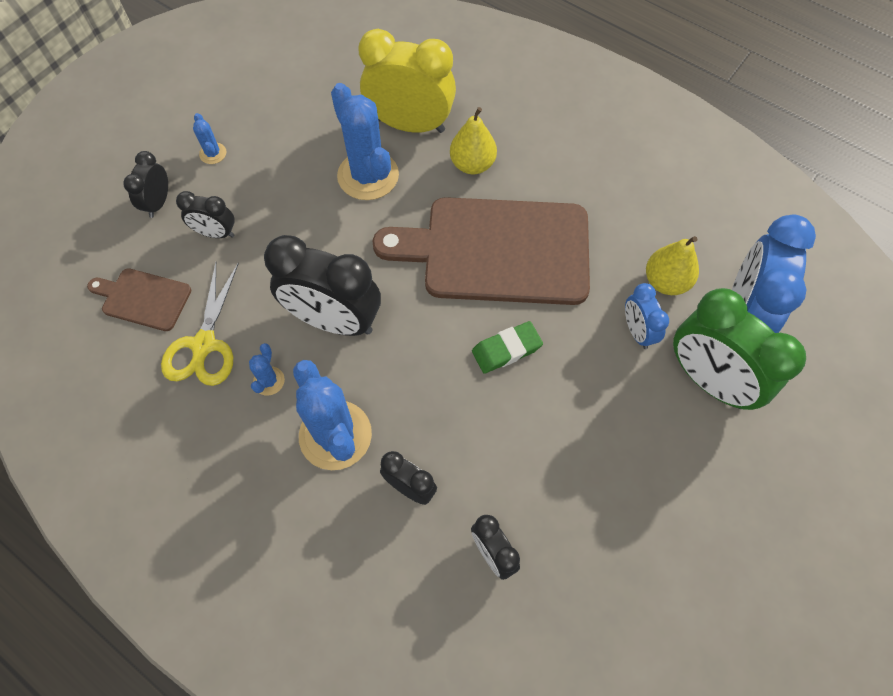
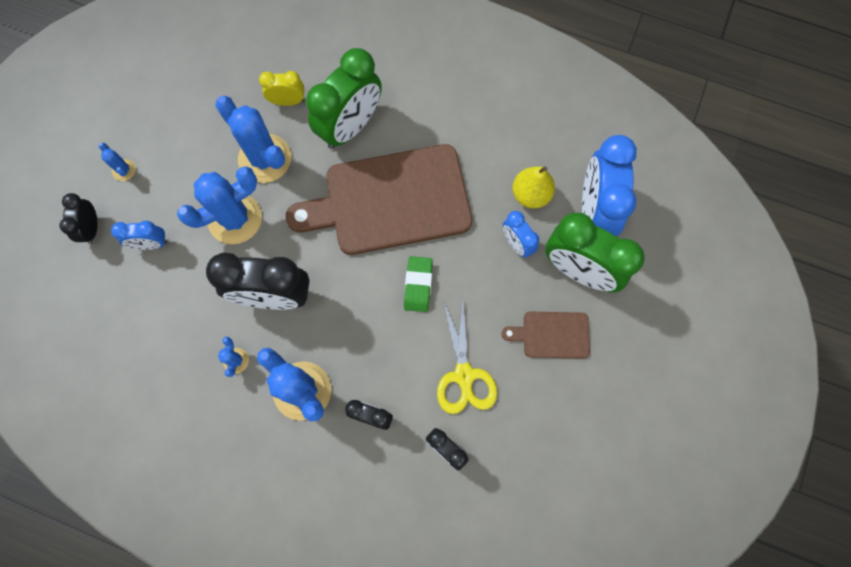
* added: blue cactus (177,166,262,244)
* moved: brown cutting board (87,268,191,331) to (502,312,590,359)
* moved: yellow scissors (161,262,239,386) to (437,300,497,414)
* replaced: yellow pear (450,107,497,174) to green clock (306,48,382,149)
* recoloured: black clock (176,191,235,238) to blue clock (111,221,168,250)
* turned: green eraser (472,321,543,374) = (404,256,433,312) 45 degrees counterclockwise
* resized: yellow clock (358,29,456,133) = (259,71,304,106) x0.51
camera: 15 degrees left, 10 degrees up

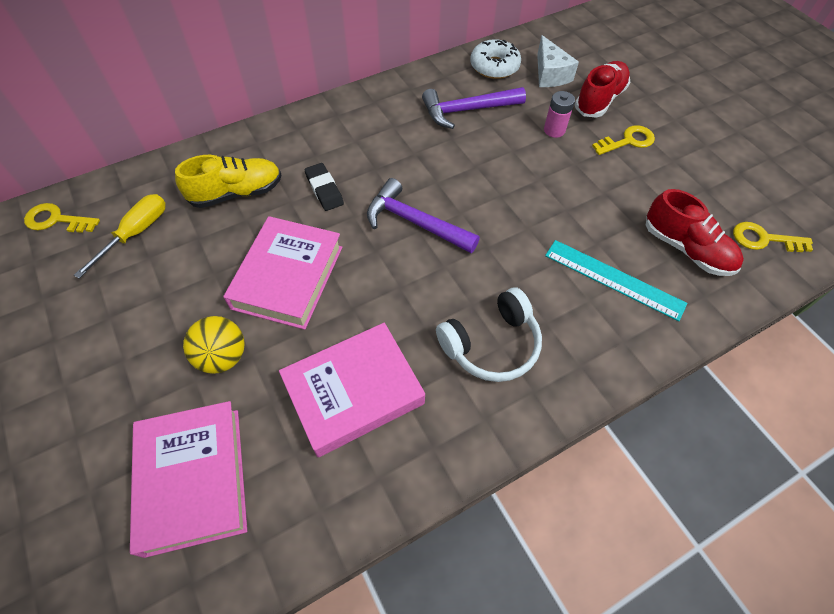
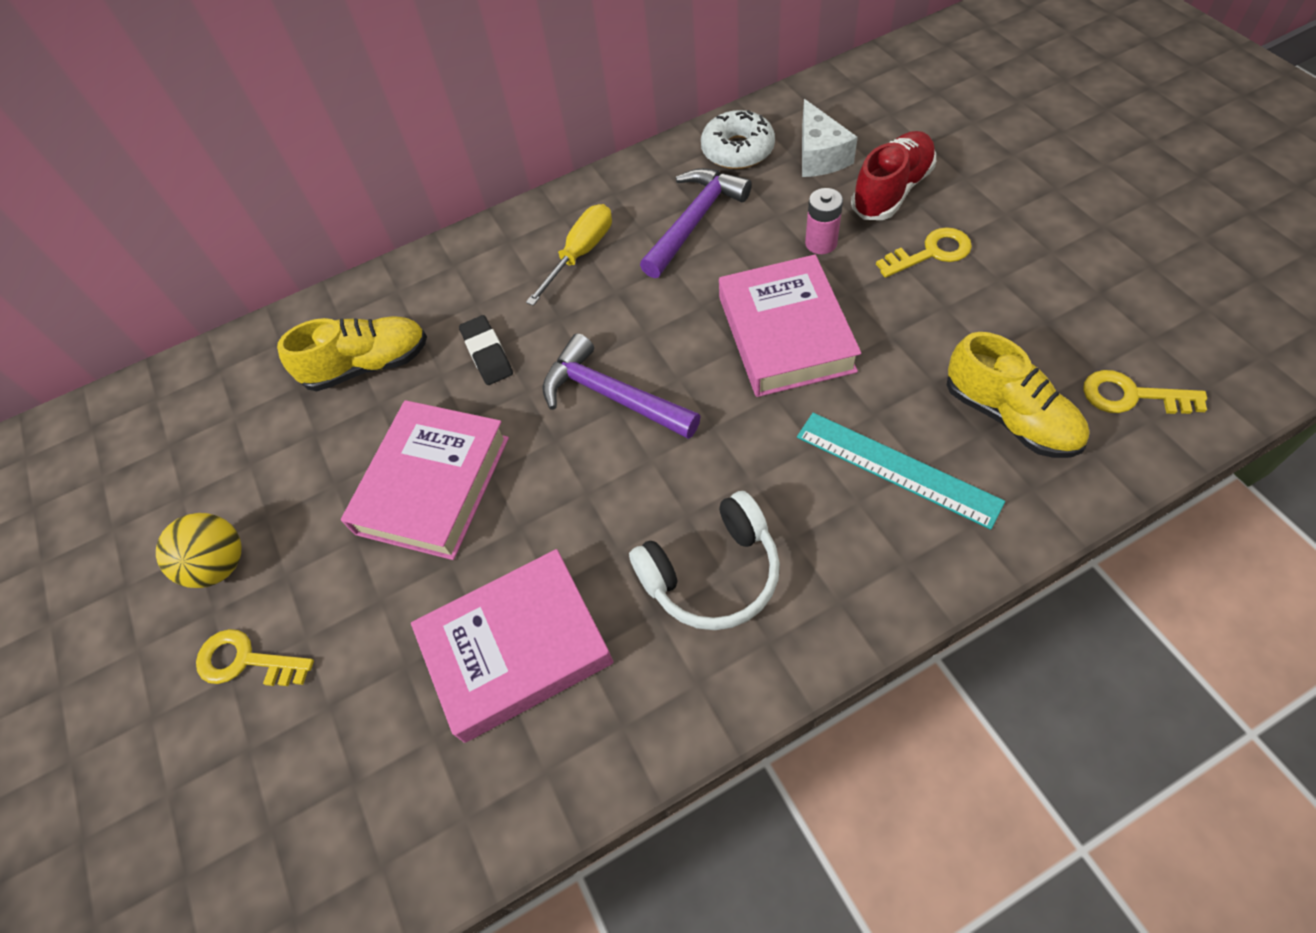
* moved: yellow key (24,203,100,233) to (196,629,314,686)
* moved: yellow screwdriver (74,194,166,279) to (526,204,612,306)
* moved: pink book (130,401,247,558) to (719,255,861,397)
* moved: yellow ball (183,316,244,374) to (156,513,241,588)
* recoloured: red shoe (646,189,744,276) to yellow shoe (947,332,1089,458)
* turned: purple hammer (422,87,526,129) = (640,168,752,278) 135 degrees clockwise
camera: 10 degrees right, 0 degrees up

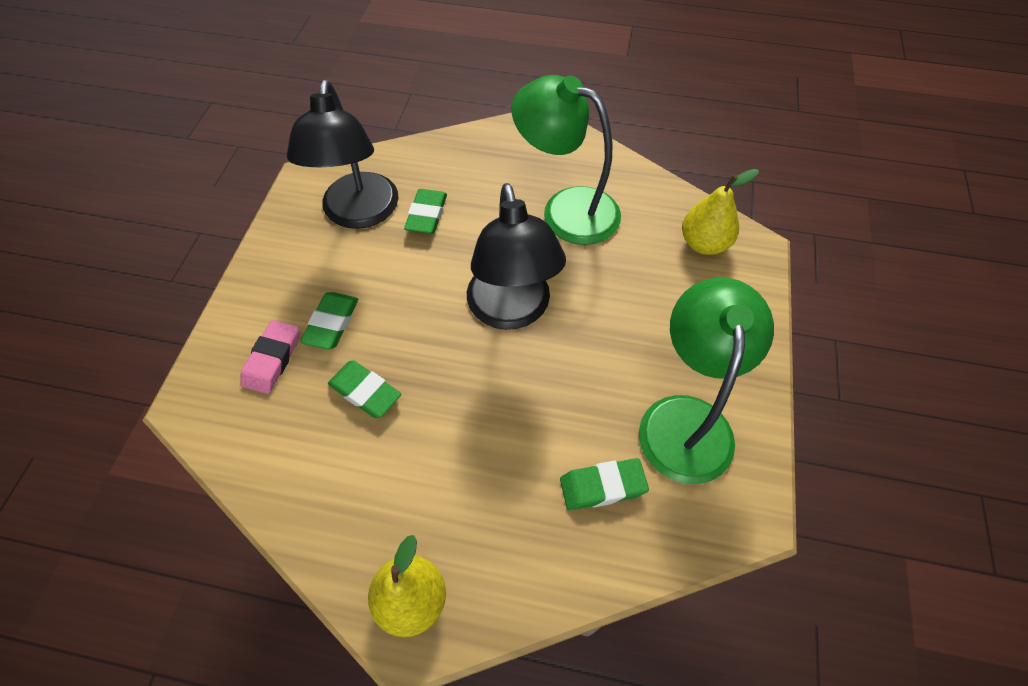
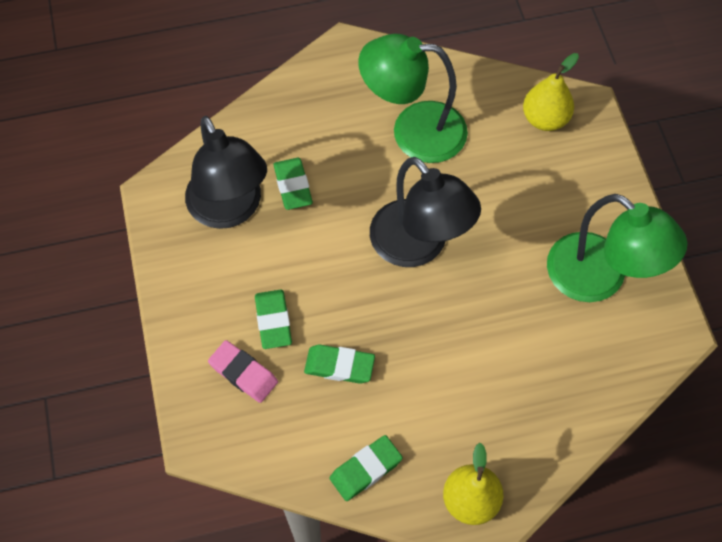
* moved: green eraser (560,458,649,511) to (329,435,403,501)
* turned: pink eraser (240,320,299,394) = (208,340,278,403) 45 degrees counterclockwise
* turned: green lamp (639,277,774,484) = (547,194,687,302) 150 degrees clockwise
camera: 25 degrees left, 5 degrees up

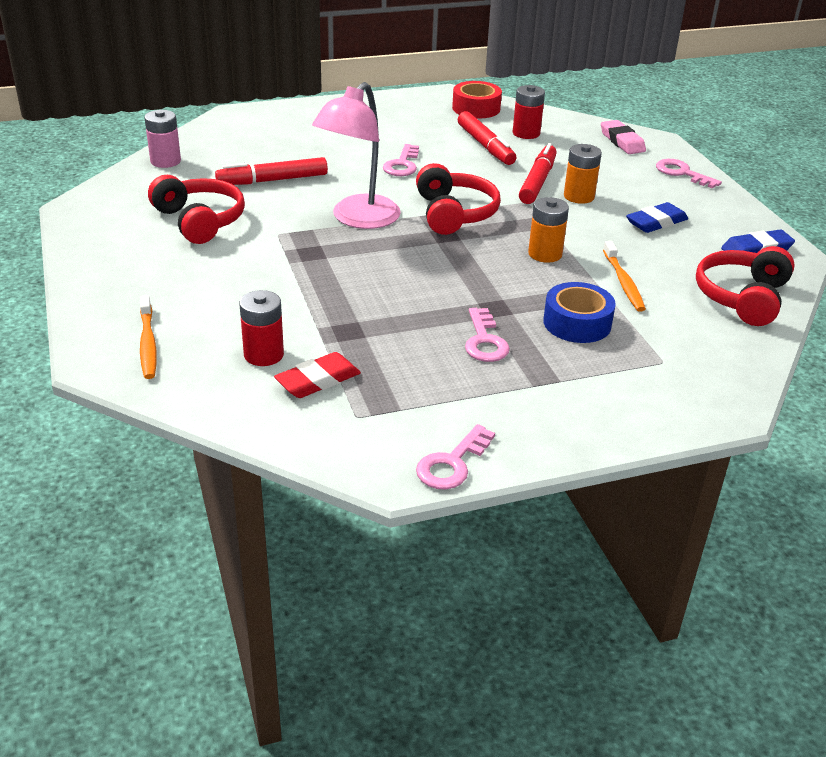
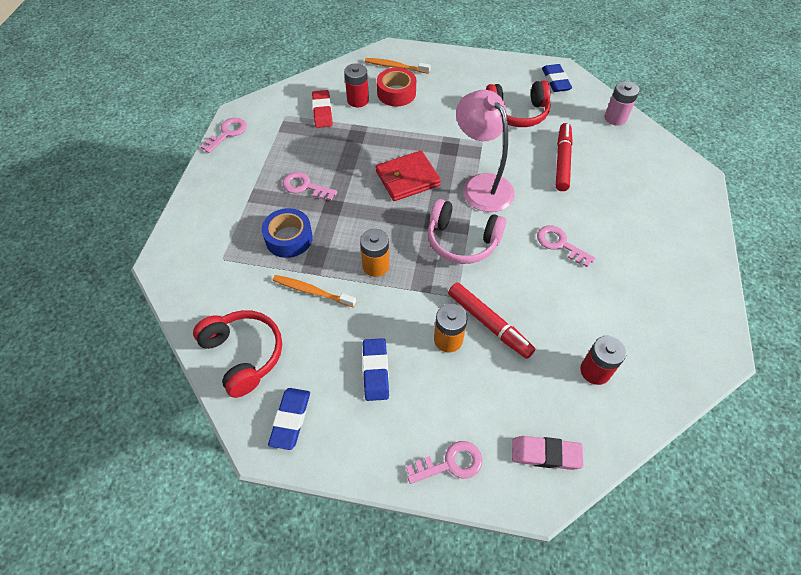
* removed: red marker (458,111,516,165)
* added: red wallet (376,151,441,201)
* added: blue eraser (542,64,572,92)
* moved: red tape (452,81,502,118) to (377,68,416,107)
* recoloured: red headphones (416,163,501,235) to pink headphones (428,199,506,264)
* turned: pink key (416,424,495,489) = (201,118,247,153) 60 degrees clockwise
camera: 120 degrees right, 20 degrees up

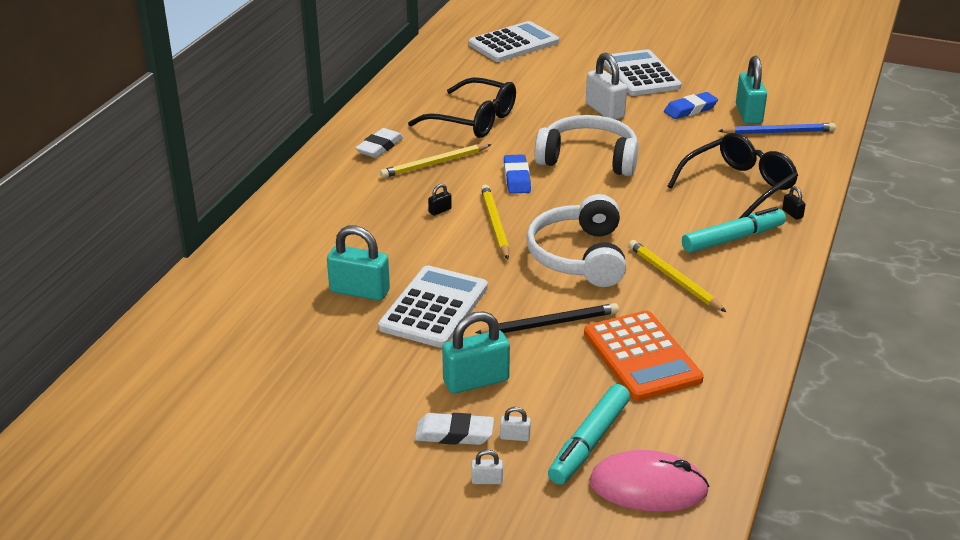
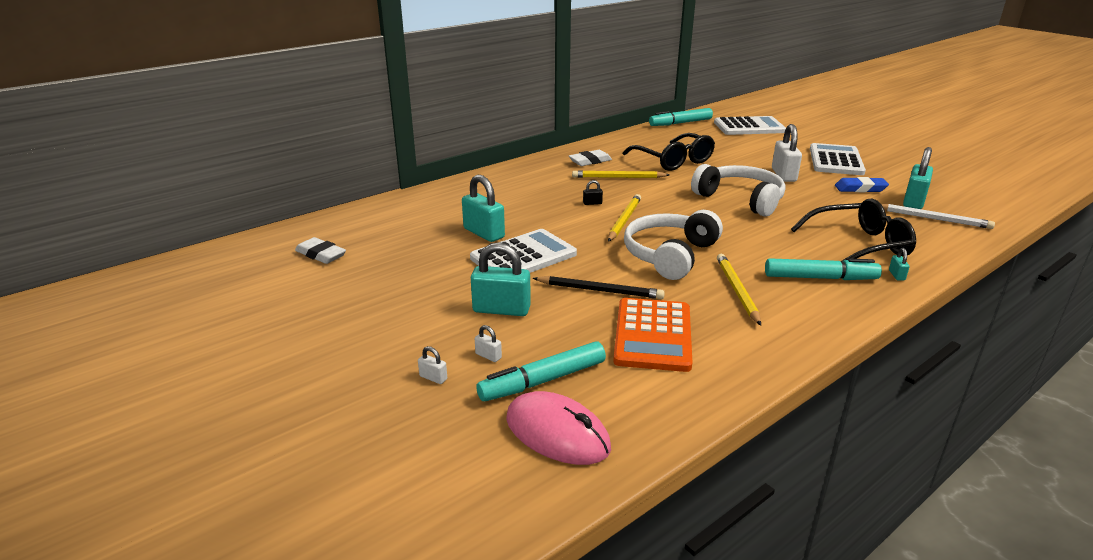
* removed: blue eraser (504,154,531,194)
* added: turquoise marker (649,108,713,126)
* moved: white eraser (415,413,494,445) to (295,237,346,264)
* recoloured: blue pencil (719,123,836,134) to white pencil (881,204,995,229)
* recoloured: black padlock (782,186,806,220) to turquoise padlock (889,248,910,281)
camera: 30 degrees right, 5 degrees down

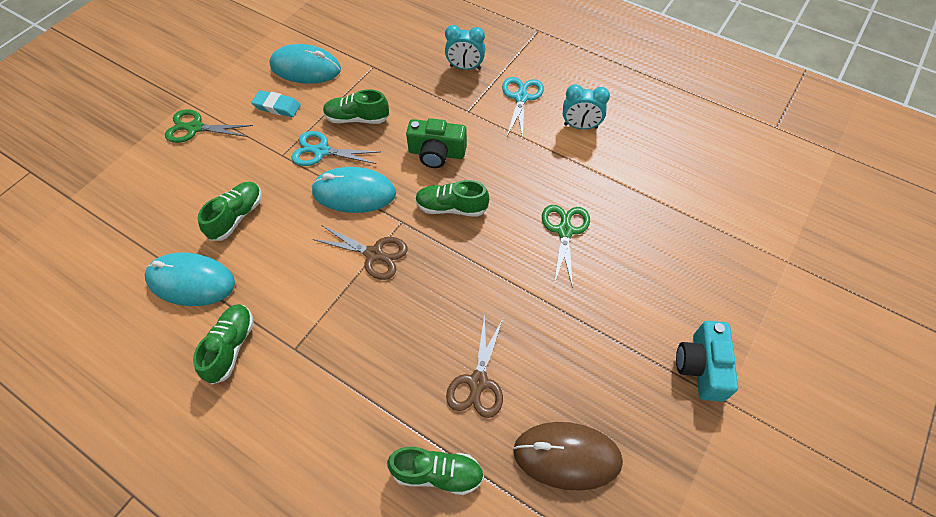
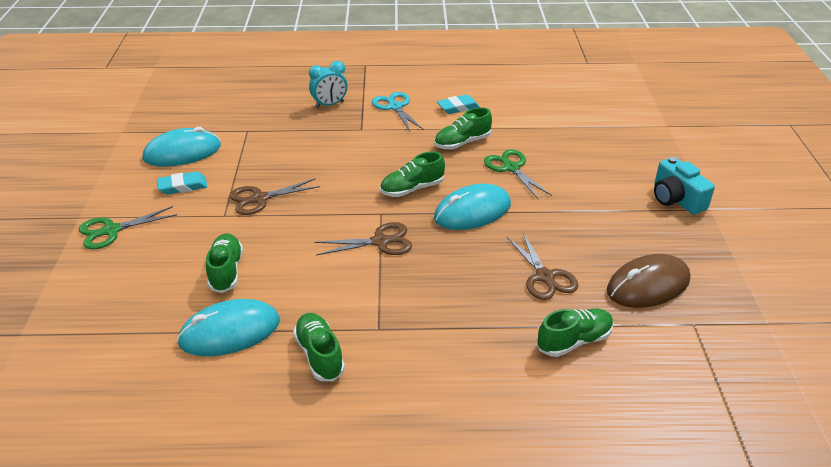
* removed: green camera (406,118,467,168)
* moved: turquoise mouse (311,167,396,213) to (434,184,511,230)
* moved: green shoe (323,89,389,124) to (434,107,492,149)
* replaced: turquoise clock (563,84,610,129) to turquoise eraser (437,95,480,114)
* recoloured: turquoise scissors (292,131,380,166) to brown scissors (230,179,321,215)
camera: 35 degrees left, 20 degrees down

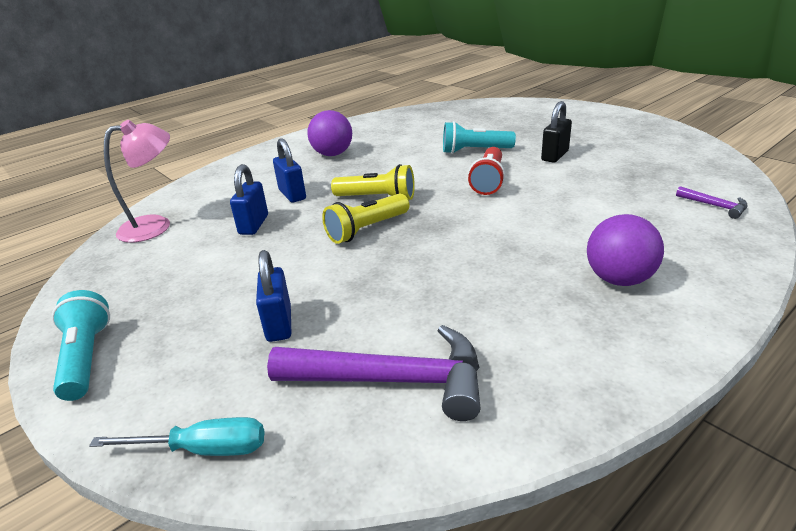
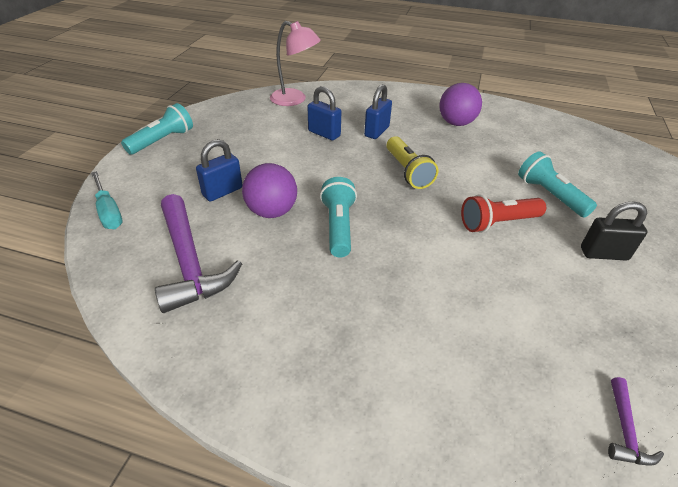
* removed: yellow flashlight (322,194,409,244)
* added: turquoise flashlight (320,177,357,258)
* moved: purple ball (587,214,664,286) to (242,163,297,218)
* turned: blue padlock (230,164,268,235) = (308,86,341,140) 60 degrees clockwise
camera: 55 degrees right, 10 degrees up

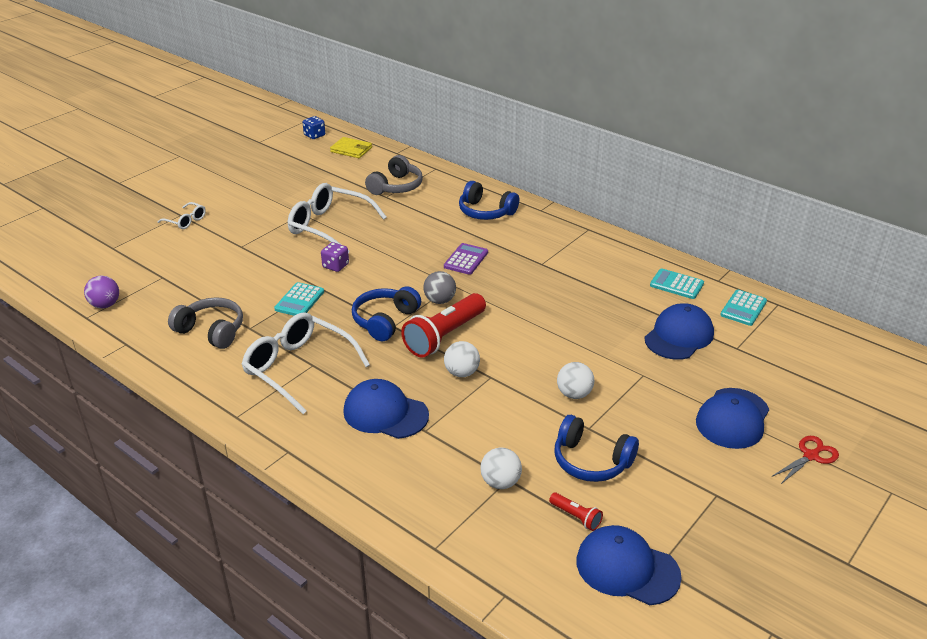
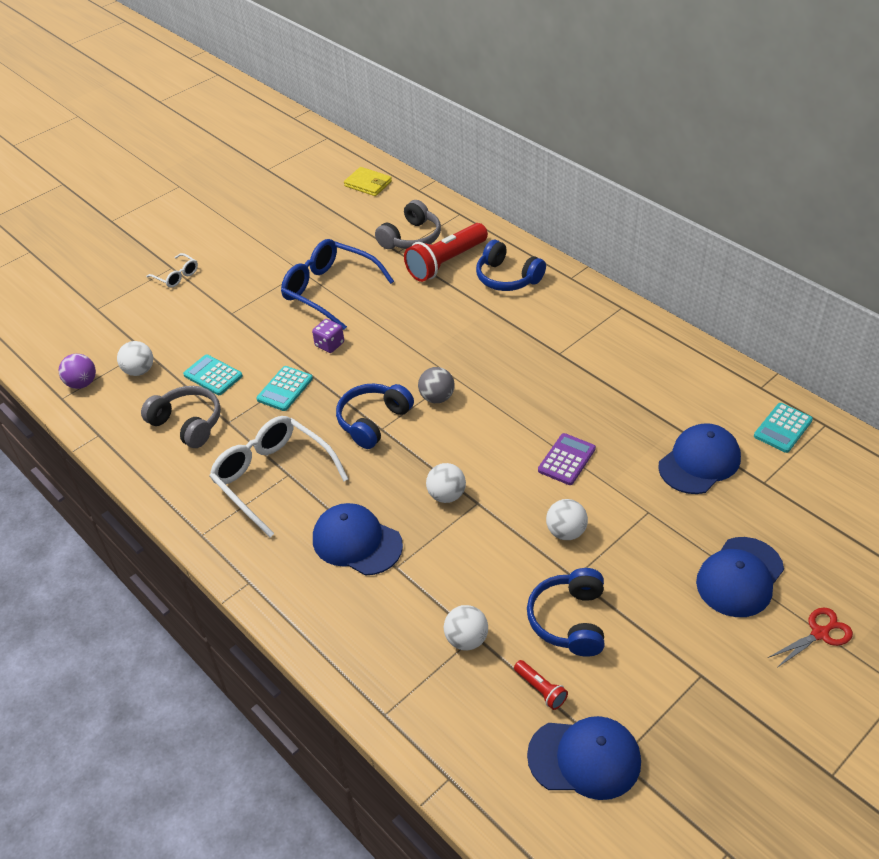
* removed: blue dice (302,116,325,139)
* added: white ball (117,341,153,376)
* moved: red flashlight (401,293,486,357) to (404,223,488,282)
* moved: purple calculator (444,243,488,275) to (538,433,596,485)
* moved: turquoise calculator (650,269,704,299) to (183,354,243,395)
* recoloured: white glasses (288,183,387,253) to blue glasses (281,239,394,330)
* turned: blue headphones (554,415,639,482) = (527,568,604,657) 60 degrees clockwise
* turned: blue cap (576,525,682,605) = (527,716,641,800) 150 degrees clockwise
camera: 10 degrees right, 10 degrees up

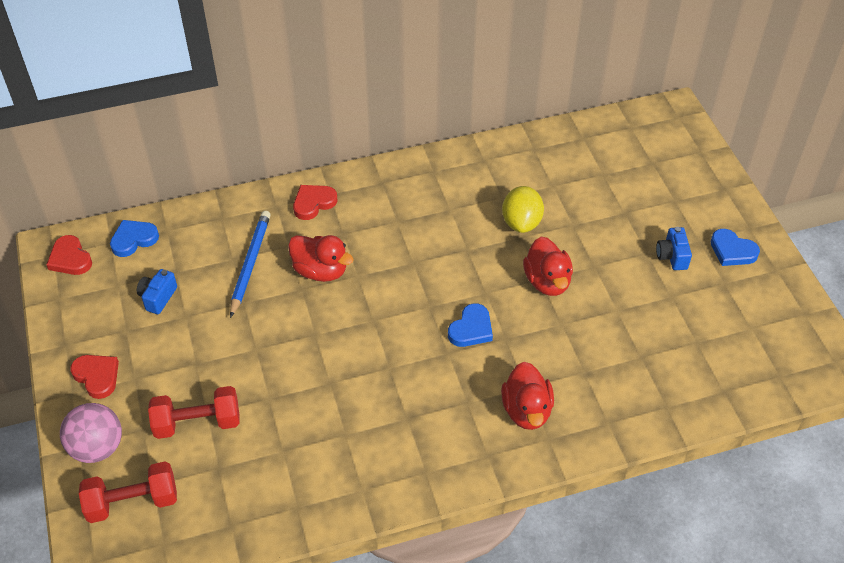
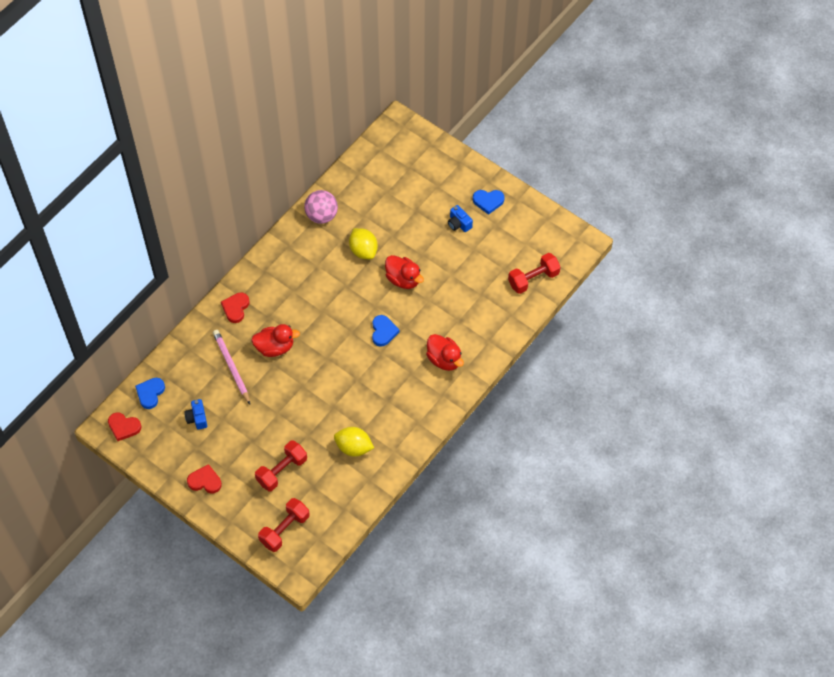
* added: yellow lemon (334,427,374,457)
* added: red dumbbell (508,253,560,294)
* moved: pink ball (60,403,122,463) to (304,190,338,224)
* recoloured: blue pencil (230,211,271,318) to pink pencil (213,330,250,404)
camera: 35 degrees left, 10 degrees up

